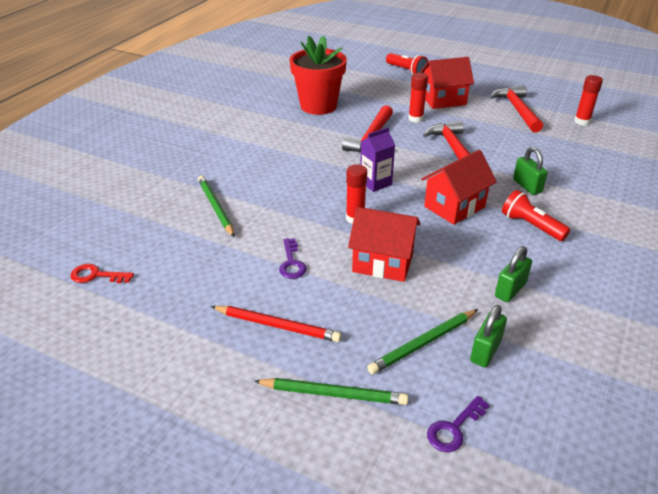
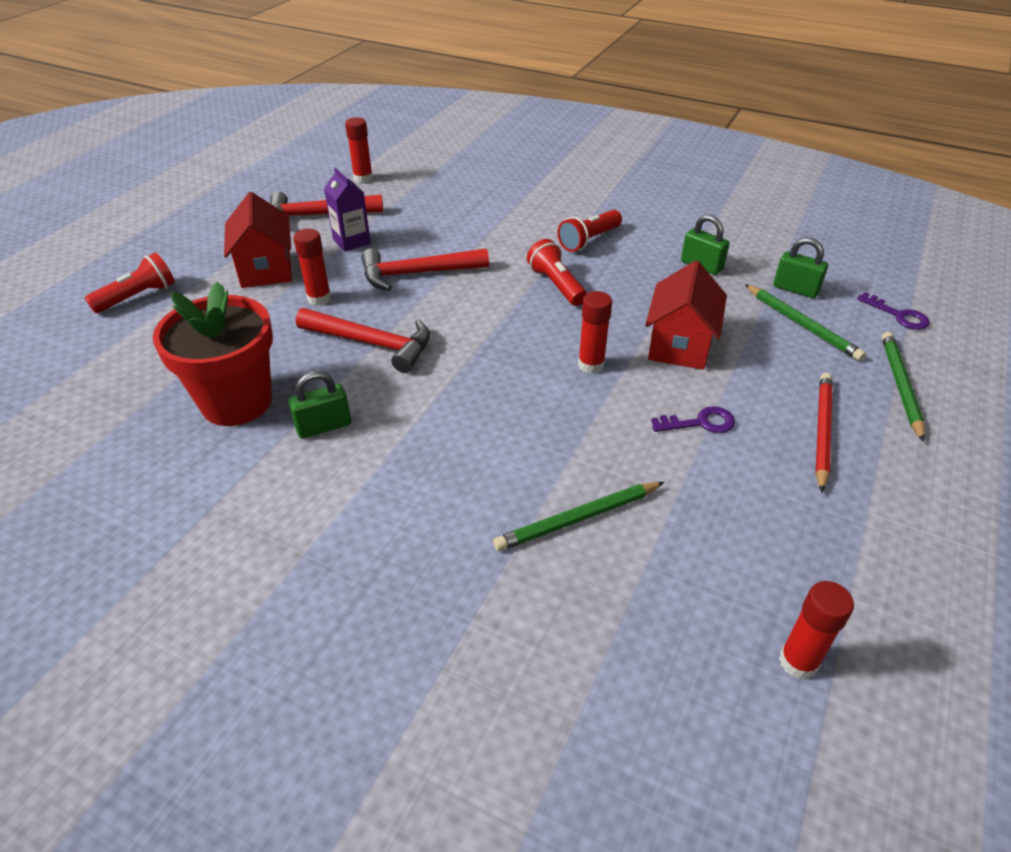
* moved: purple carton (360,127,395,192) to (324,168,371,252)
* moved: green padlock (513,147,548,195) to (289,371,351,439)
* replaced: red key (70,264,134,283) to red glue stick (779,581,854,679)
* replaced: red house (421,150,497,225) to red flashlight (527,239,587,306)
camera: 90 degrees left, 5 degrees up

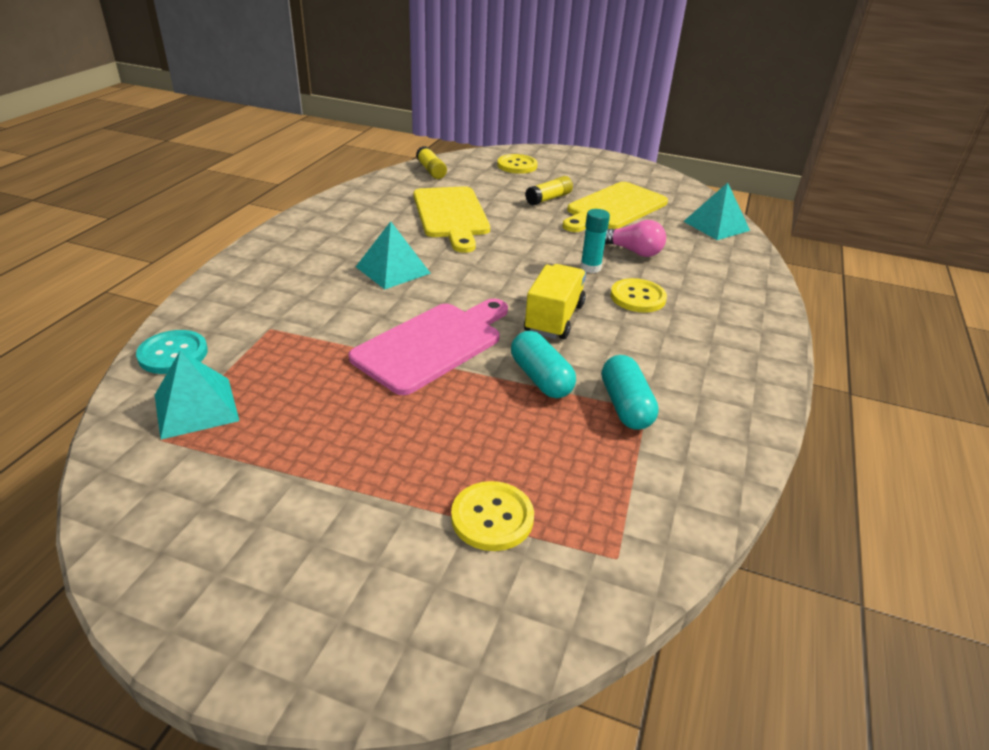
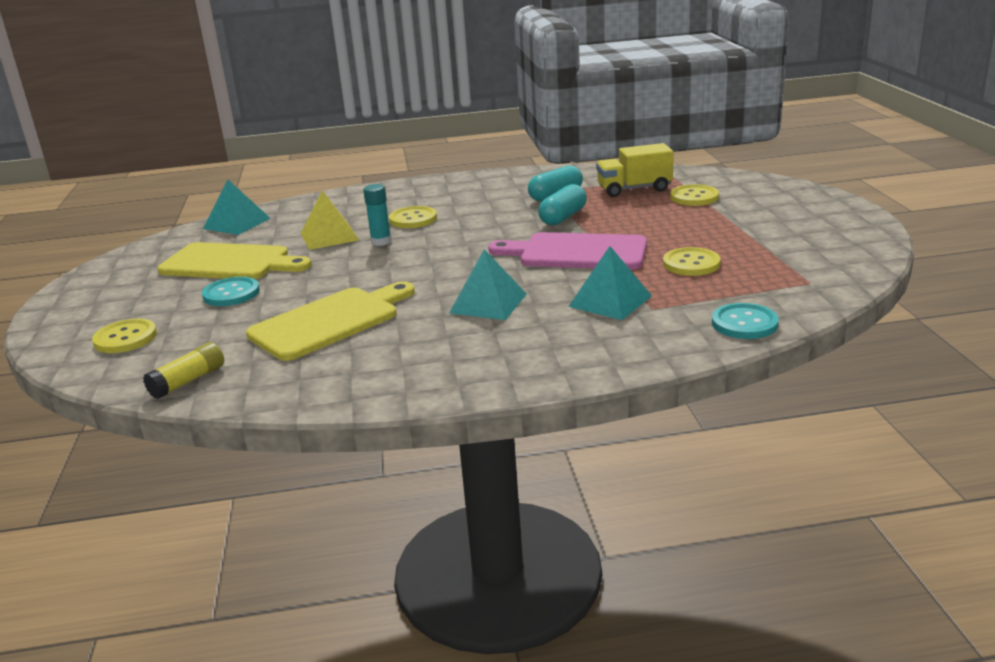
* added: yellow button (663,247,721,276)
* moved: turquoise pyramid (155,350,239,440) to (568,246,652,320)
* moved: yellow truck (524,264,586,339) to (596,143,674,197)
* replaced: yellow glue stick (525,176,573,206) to turquoise button (202,277,260,306)
* replaced: pink light bulb (605,220,666,257) to yellow pyramid (301,191,359,250)
camera: 115 degrees left, 10 degrees down

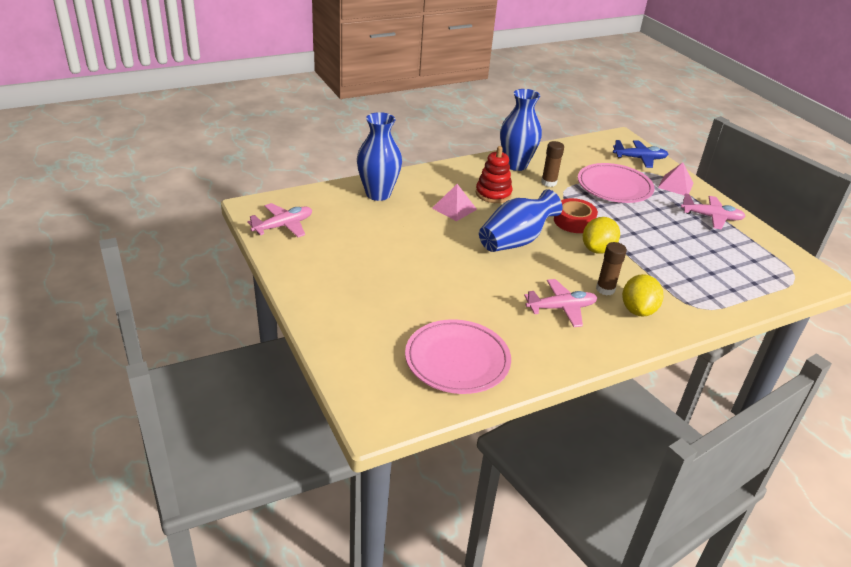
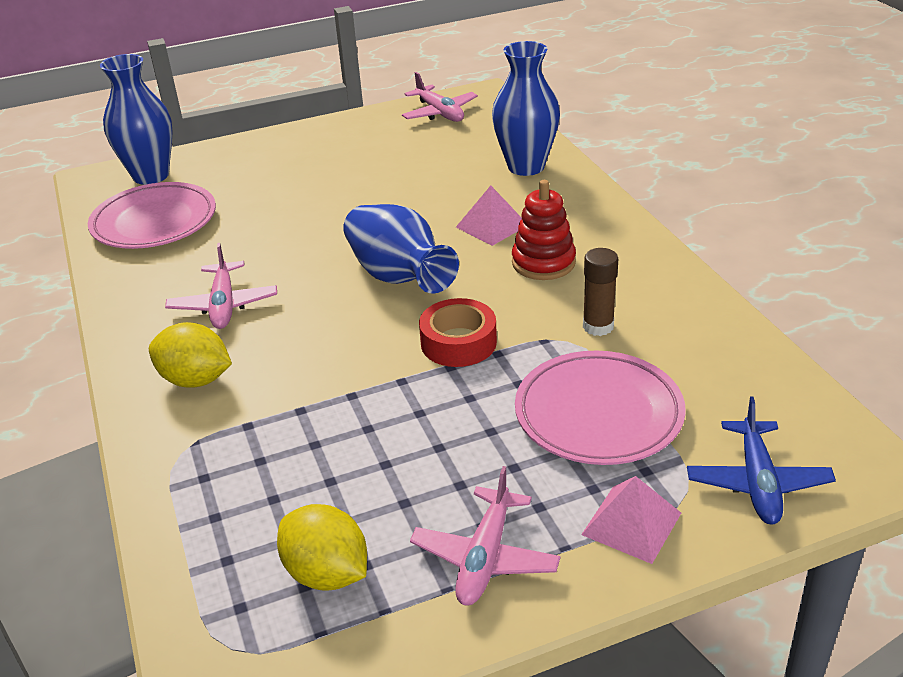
* removed: brown glue stick (596,242,627,295)
* moved: blue vase (500,89,542,171) to (100,54,173,185)
* moved: yellow lemon (583,217,620,253) to (277,504,367,591)
camera: 100 degrees right, 0 degrees up

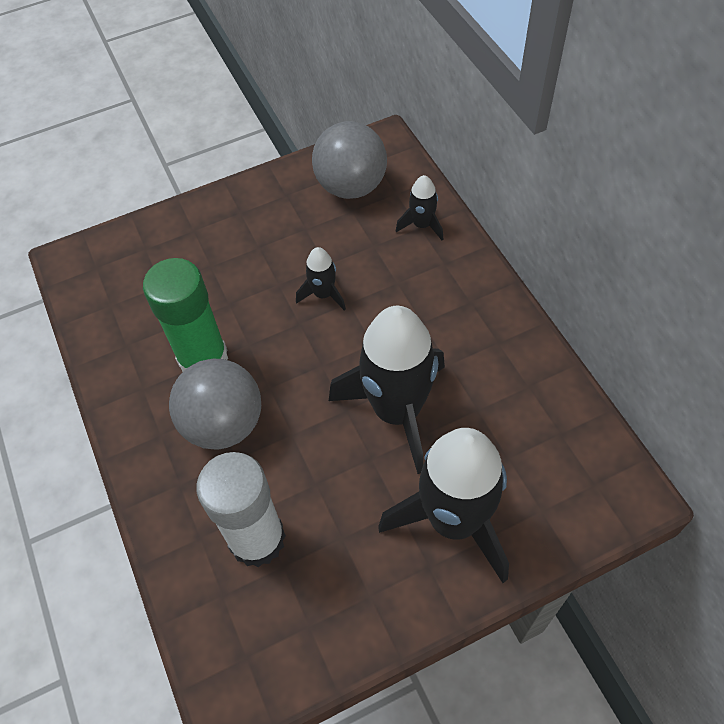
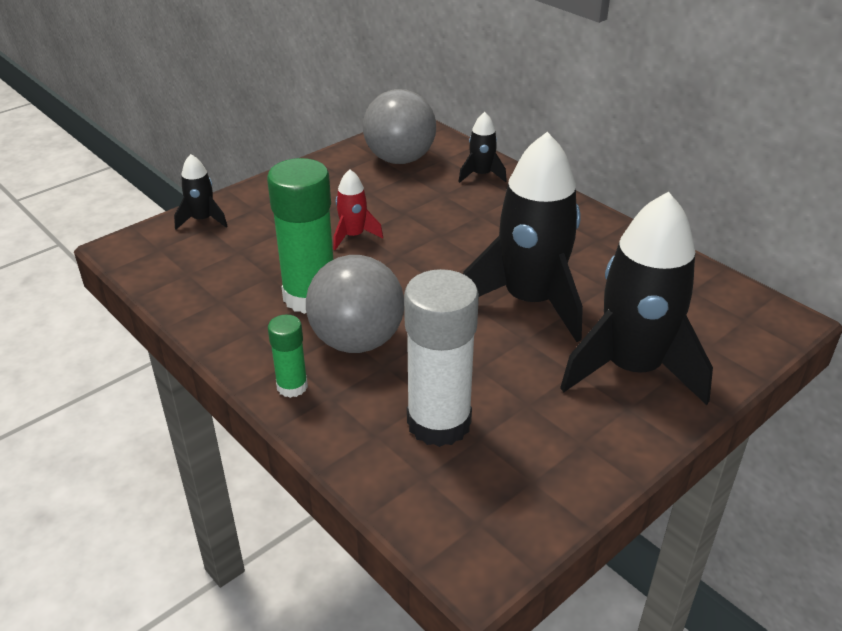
* added: green glue stick (268,314,308,398)
* added: red rocket (333,169,383,250)
* moved: black rocket (296,247,346,311) to (174,154,228,229)
camera: 20 degrees left, 20 degrees down

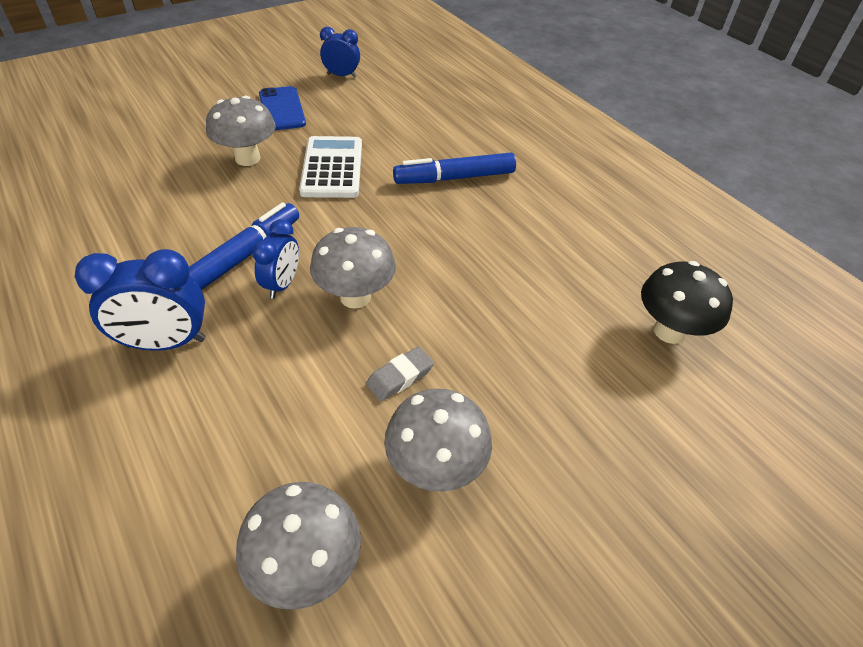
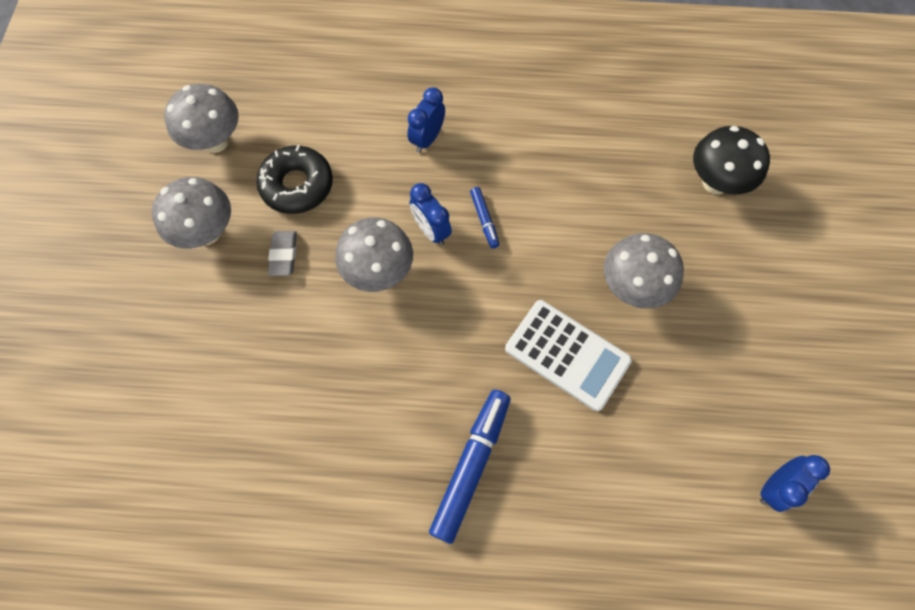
* removed: blue phone (259,86,306,130)
* added: black donut (256,145,333,214)
* moved: black mushroom (641,261,733,344) to (693,126,770,195)
* resized: blue clock (75,249,206,351) = (407,87,445,153) x0.64
* resized: blue marker (189,202,299,290) = (470,187,499,248) x0.50
camera: 130 degrees right, 20 degrees up

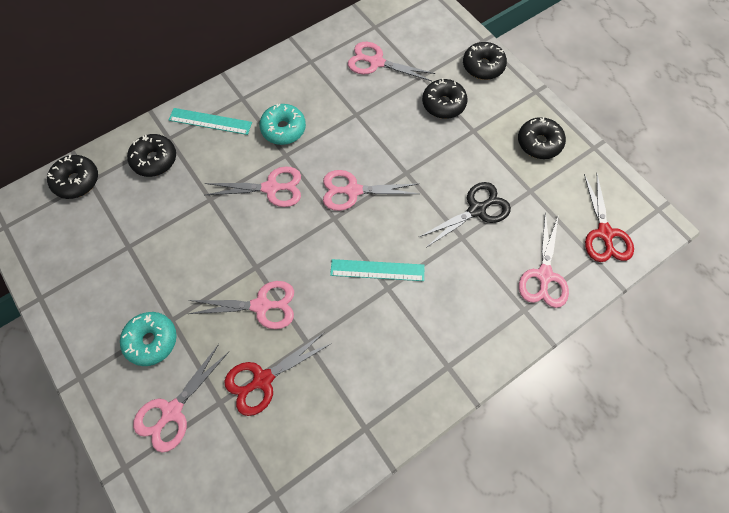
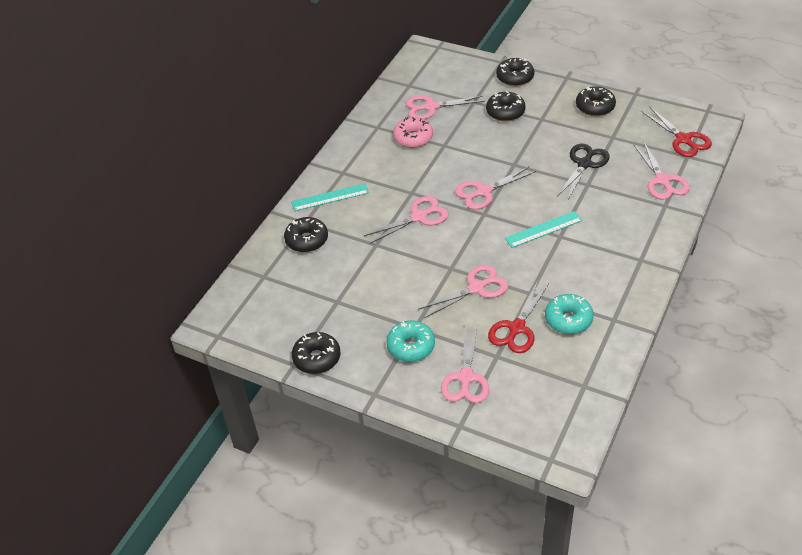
* added: pink donut (393,117,433,148)
* moved: black donut (47,155,98,199) to (292,332,340,374)
* moved: turquoise donut (259,104,306,145) to (545,294,594,334)
camera: 25 degrees left, 20 degrees down

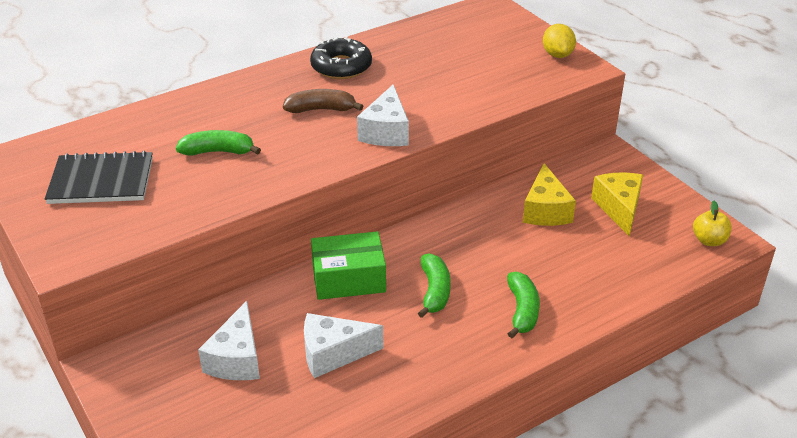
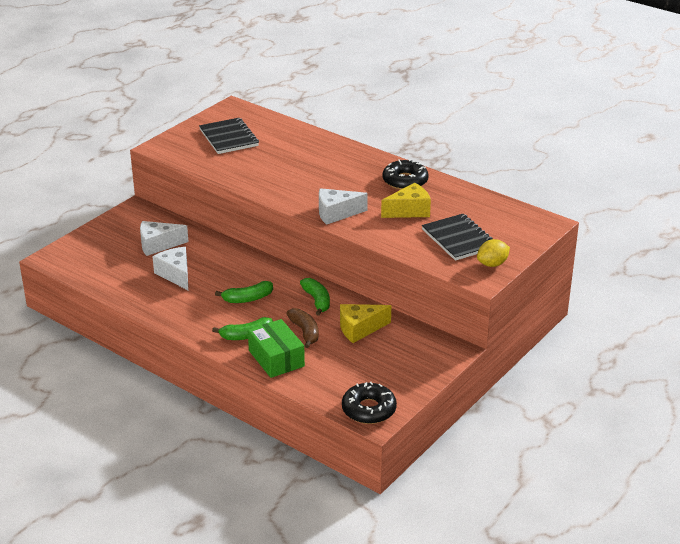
* added: black notebook (422,214,493,261)
* moved: green banana (176,130,261,156) to (300,278,330,316)
* moved: brown banana (283,89,363,113) to (287,308,318,348)
* moved: green box (311,231,386,300) to (248,319,305,378)
* moved: yellow cheese (591,172,643,236) to (381,183,431,218)
* replaced: yellow apple (693,201,732,246) to black donut (342,382,397,424)
camera: 70 degrees right, 5 degrees down

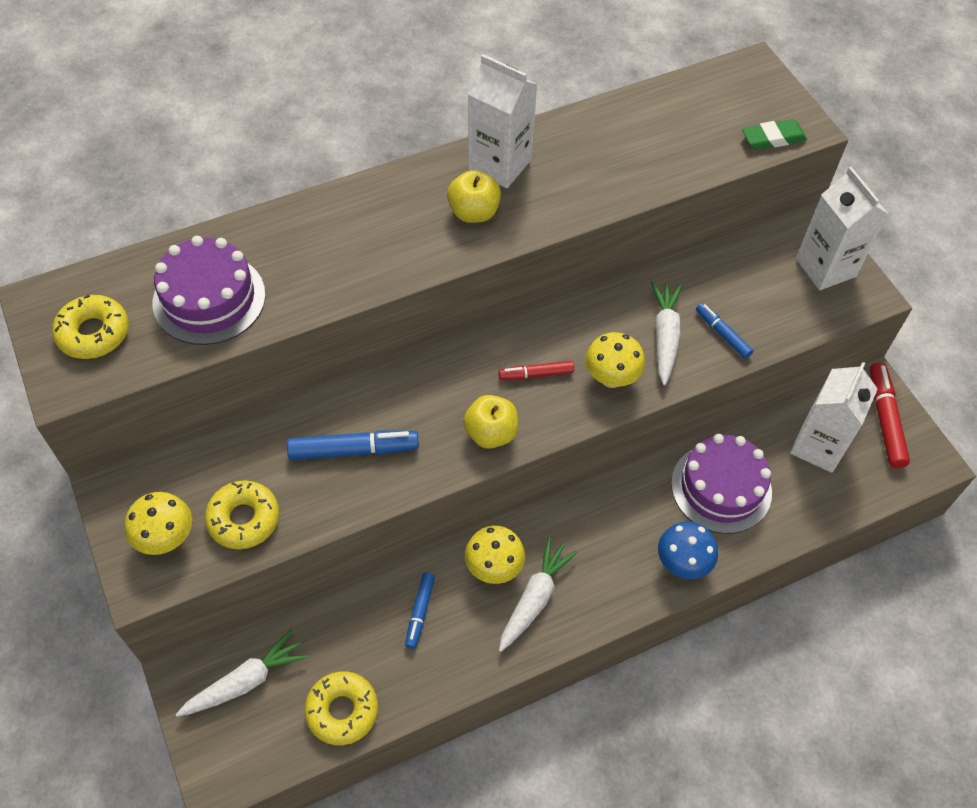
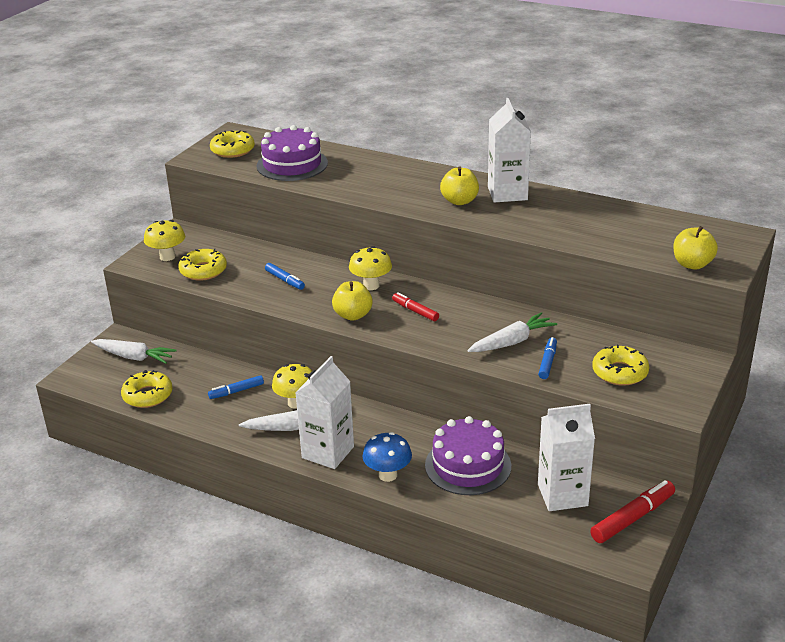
* added: yellow donut (592,345,649,386)
* moved: yellow mushroom (585,332,645,388) to (349,246,392,290)
* moved: white carton (796,167,888,290) to (295,356,354,469)
* replaced: green eraser (742,119,807,150) to yellow apple (673,226,718,269)
* resized: blue marker (287,431,419,460) = (265,263,305,290) x0.61
camera: 55 degrees right, 25 degrees down

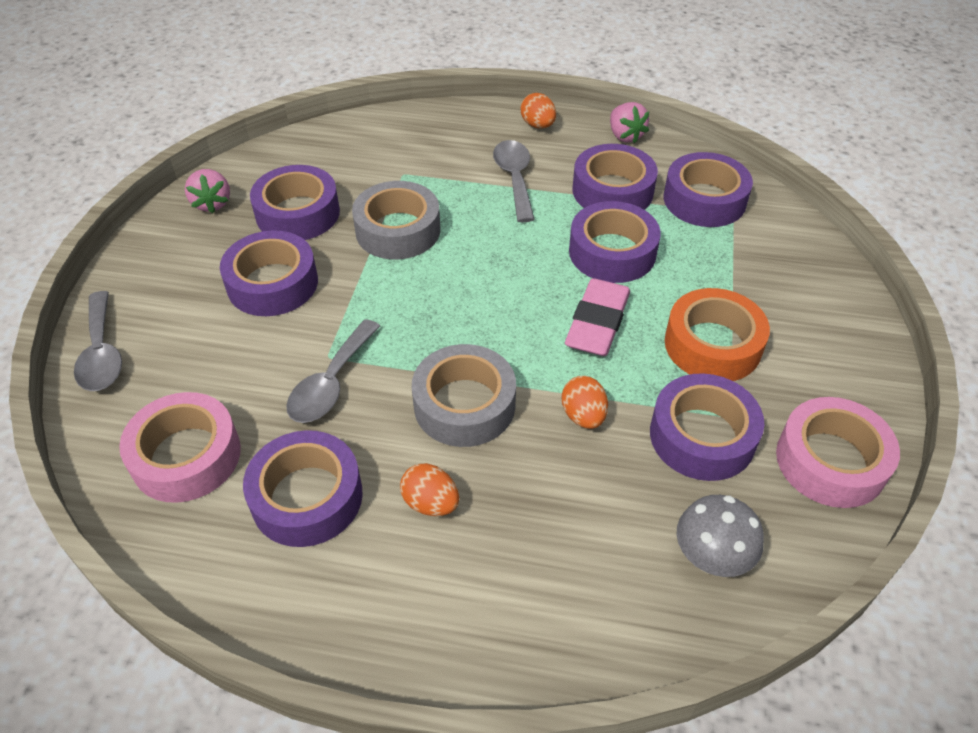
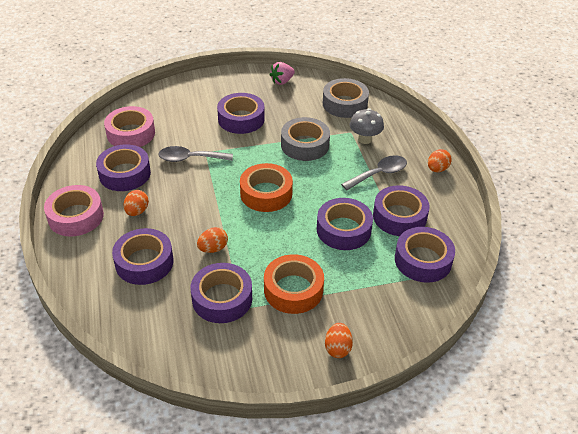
* removed: grey spoon (74,291,122,391)
* removed: pink eraser (565,278,630,356)
* removed: pink strawberry (610,102,649,144)
* added: orange tape (240,163,293,212)
* added: orange egg (325,323,353,358)
* moved: purple tape (250,165,340,240) to (112,228,174,285)
* moved: grey tape (412,344,516,447) to (323,78,369,118)
* moved: grey mushroom (676,495,764,577) to (350,108,384,144)
* moved: pink tape (776,397,900,508) to (44,185,104,237)
camera: 65 degrees right, 5 degrees down

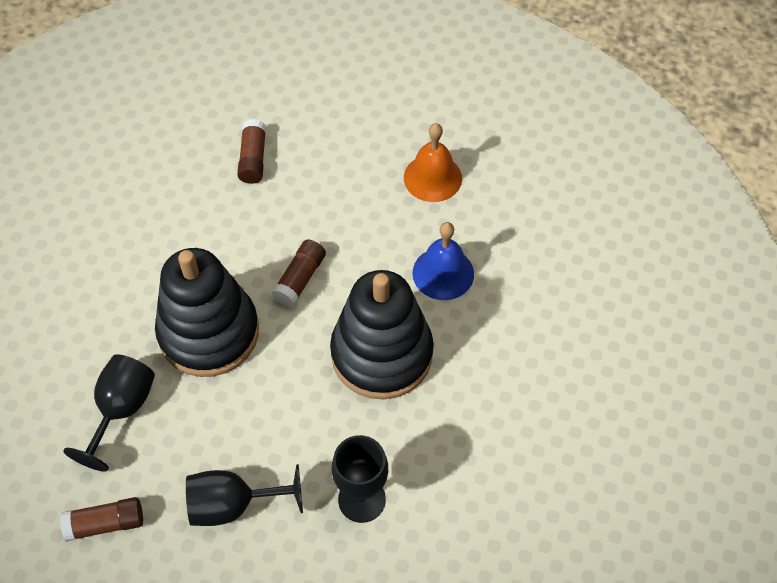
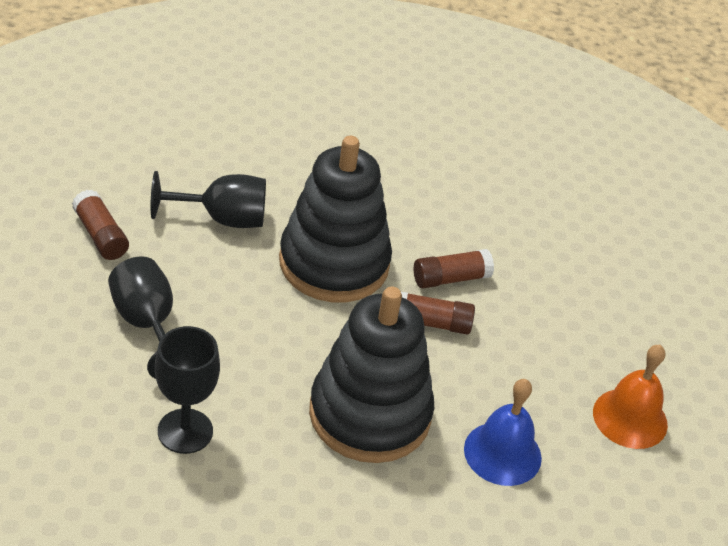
* moved: brown glue stick (237,119,266,184) to (414,249,494,288)
camera: 65 degrees right, 15 degrees down

